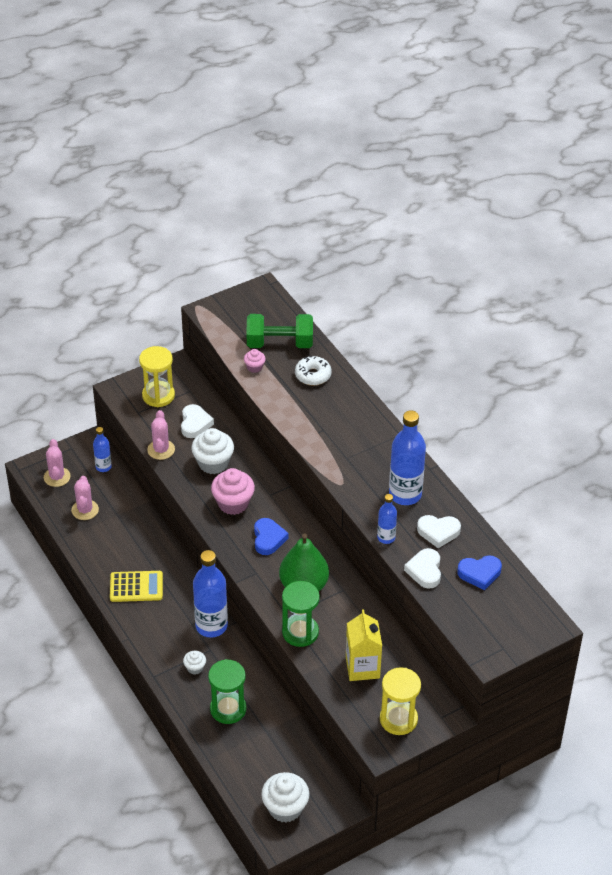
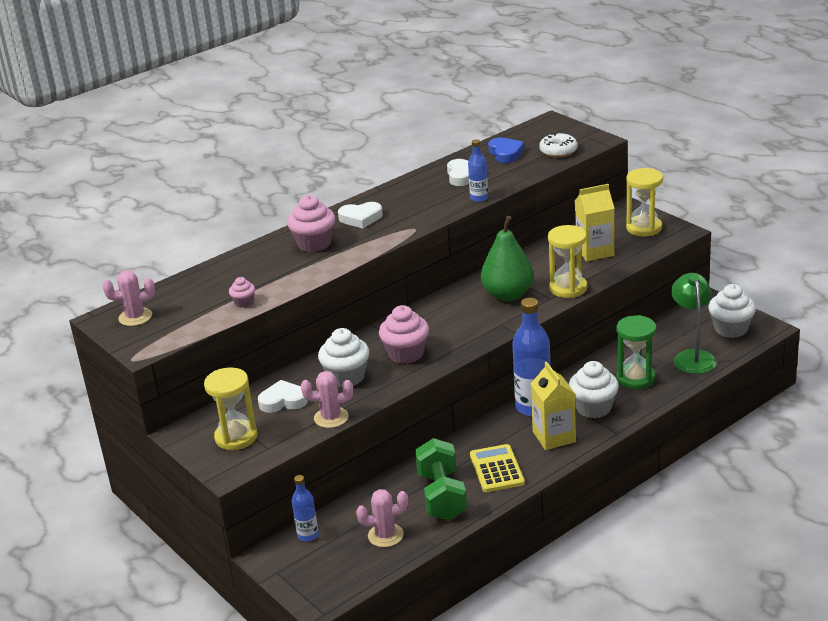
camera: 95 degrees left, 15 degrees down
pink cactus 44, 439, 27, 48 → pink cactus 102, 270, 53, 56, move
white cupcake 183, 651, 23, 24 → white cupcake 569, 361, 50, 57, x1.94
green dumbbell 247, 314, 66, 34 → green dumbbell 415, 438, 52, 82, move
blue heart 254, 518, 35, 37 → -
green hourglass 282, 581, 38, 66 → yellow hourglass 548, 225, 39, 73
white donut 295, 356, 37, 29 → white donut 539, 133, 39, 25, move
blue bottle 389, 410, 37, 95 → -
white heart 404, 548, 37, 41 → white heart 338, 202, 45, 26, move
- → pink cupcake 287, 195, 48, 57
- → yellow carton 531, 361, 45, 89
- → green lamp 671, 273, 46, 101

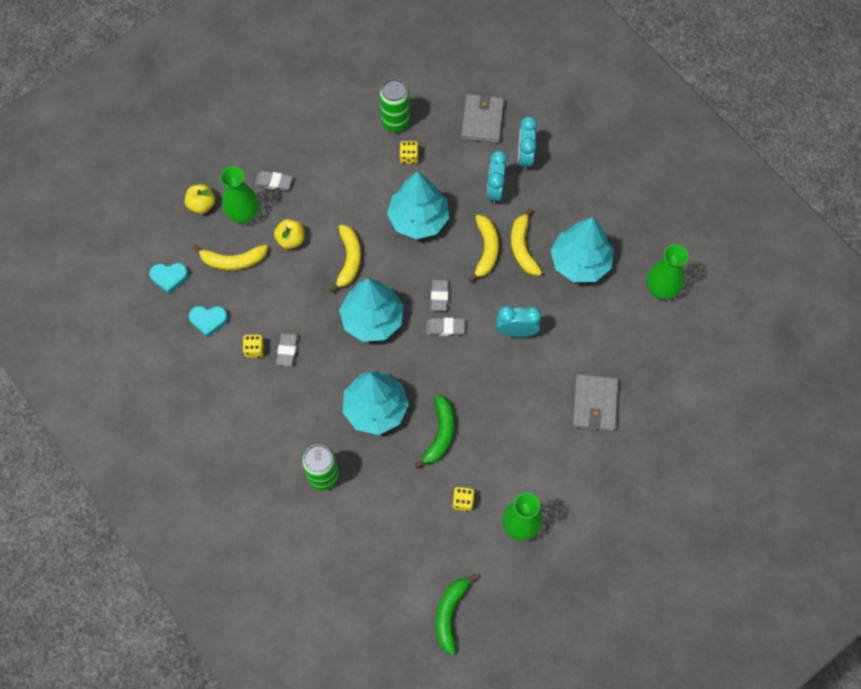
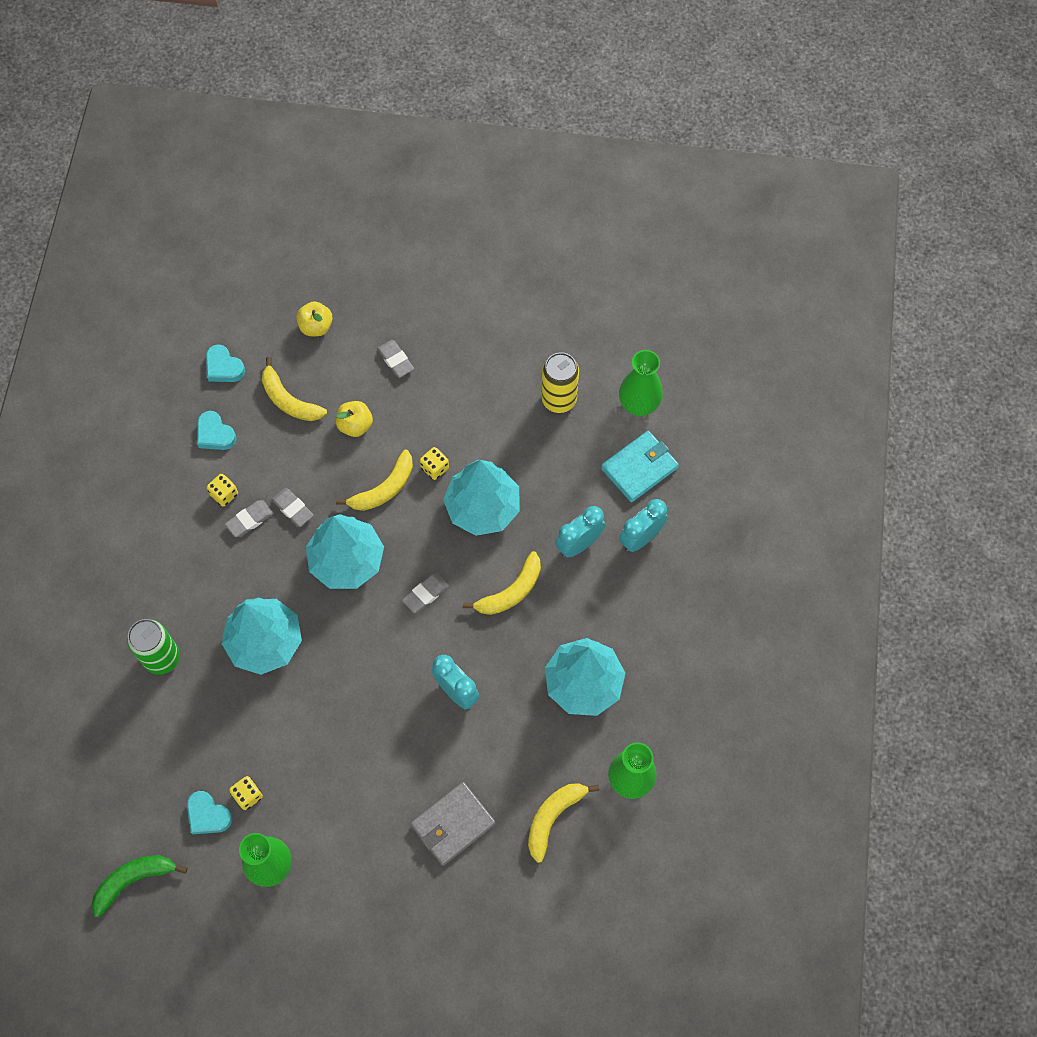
camera: 45 degrees right, 0 degrees up
green vase 220, 167, 39, 57 → green vase 619, 350, 44, 66, move
green can 379, 78, 31, 54 → yellow can 541, 352, 38, 61
yellow dice 399, 141, 19, 23 → yellow dice 420, 447, 29, 33, move
green banana 414, 395, 40, 73 → -
grey eraser 426, 318, 39, 18 → grey eraser 272, 488, 42, 39, move
grey wallet 461, 93, 43, 50 → turquoise wallet 601, 431, 78, 71
yellow banana 511, 208, 31, 68 → yellow banana 528, 783, 71, 80, move
- → turquoise heart 187, 791, 45, 43

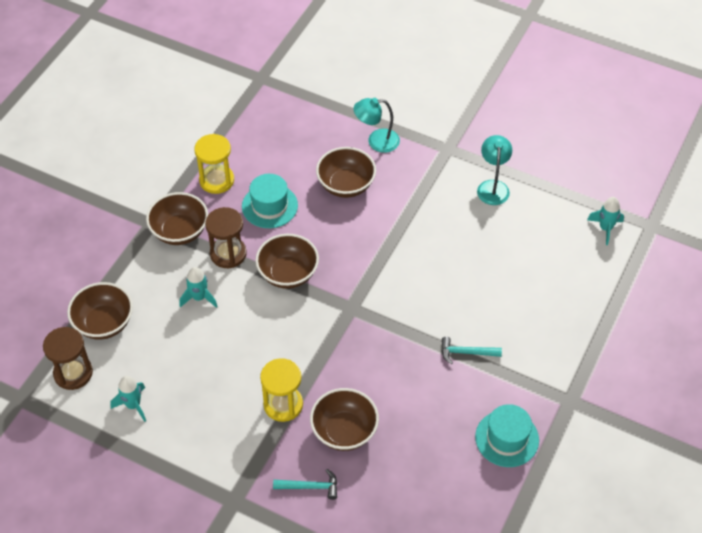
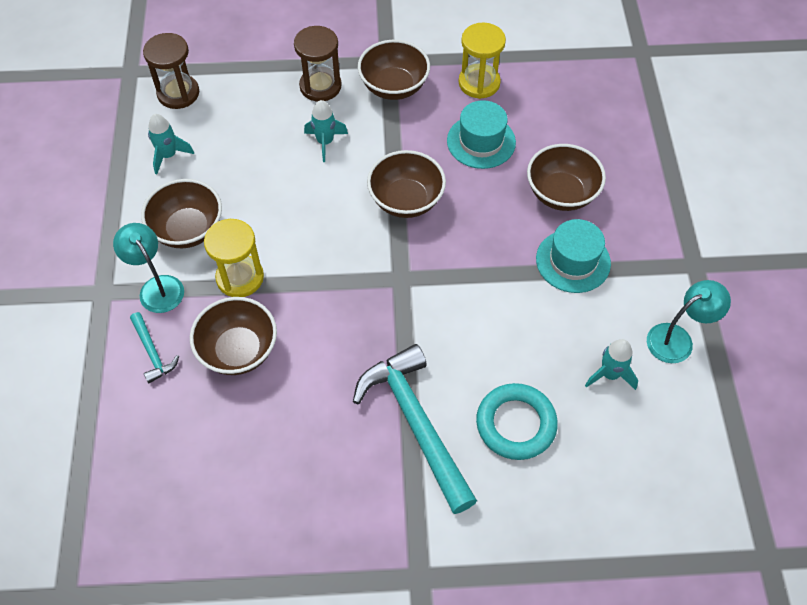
camera: 60 degrees right, 5 degrees up
brown bowl 67, 282, 66, 57 → brown bowl 141, 179, 81, 69, move
brown hourglass 205, 207, 42, 61 → brown hourglass 294, 26, 48, 76, move
turquoise lamp 353, 98, 47, 55 → turquoise lamp 113, 223, 71, 90, move
turquoise hammer 442, 337, 60, 27 → turquoise hammer 353, 344, 124, 170, x2.16
turquoise hat 475, 404, 64, 63 → turquoise hat 536, 219, 75, 74, move
turquoise rocket 587, 197, 37, 48 → turquoise rocket 585, 339, 53, 51, move
- → turquoise ring 476, 383, 82, 77

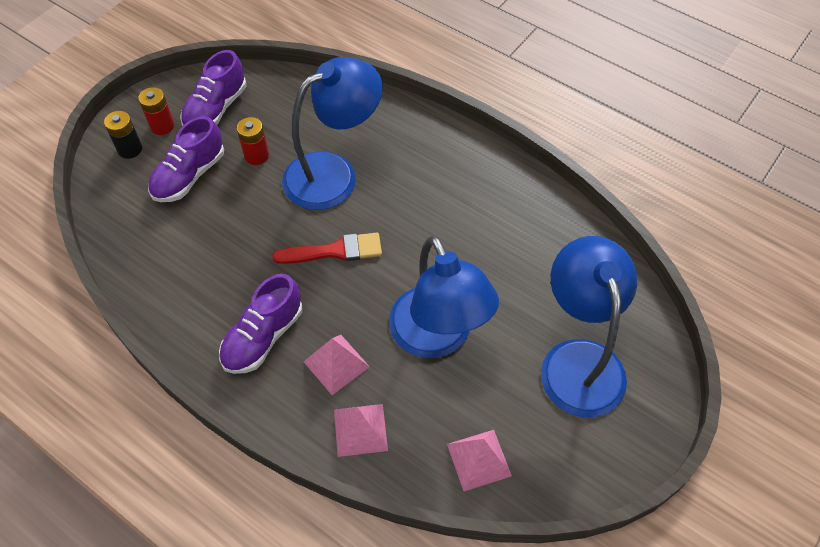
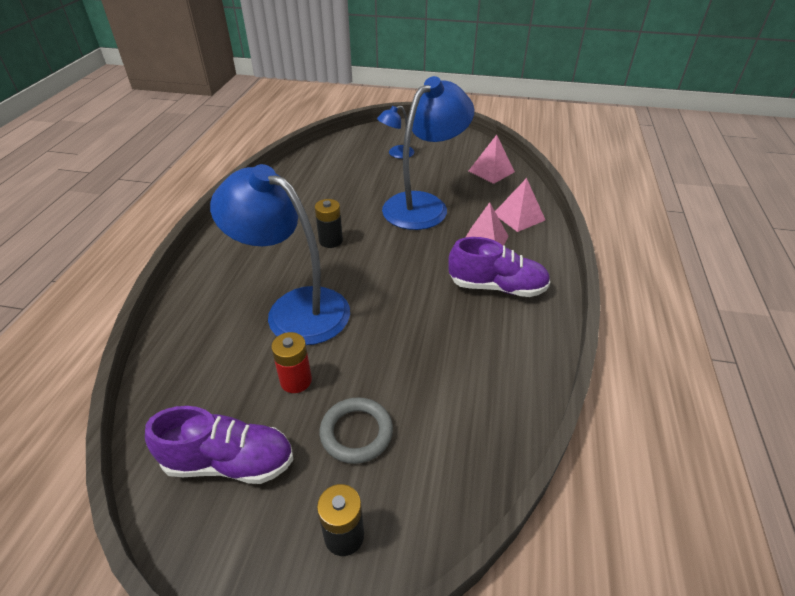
camera: 115 degrees left, 15 degrees down
red battery 138, 87, 36, 48 → -
purple shoe 148, 116, 76, 86 → grey ring 320, 397, 73, 67
red brush 273, 233, 109, 31 → -
blue lamp 541, 236, 96, 181 → blue lamp 377, 105, 37, 54, x0.46
- → black battery 315, 199, 28, 49

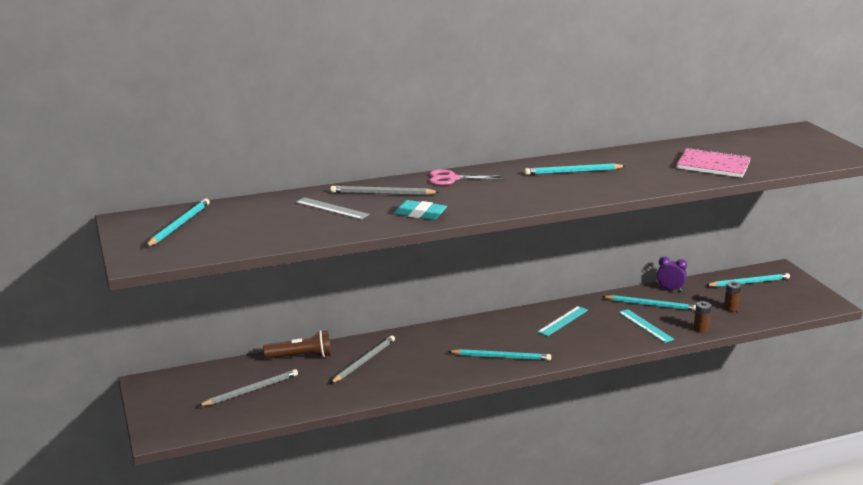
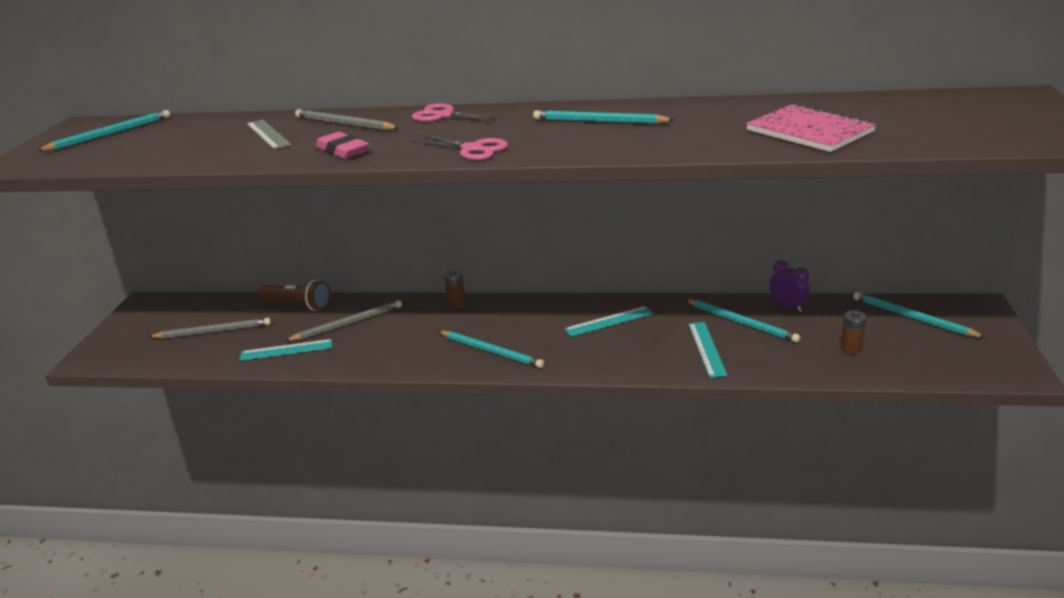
camera: 30 degrees right, 5 degrees up
turquoise eraser 393, 200, 54, 20 → pink eraser 316, 132, 53, 27
brown battery 693, 301, 18, 32 → brown battery 444, 270, 22, 38, move
turquoise pencil 706, 273, 84, 14 → turquoise pencil 853, 292, 133, 46, 150 degrees counterclockwise
- → turquoise ruler 239, 339, 94, 22
- → pink scissors 412, 134, 96, 26

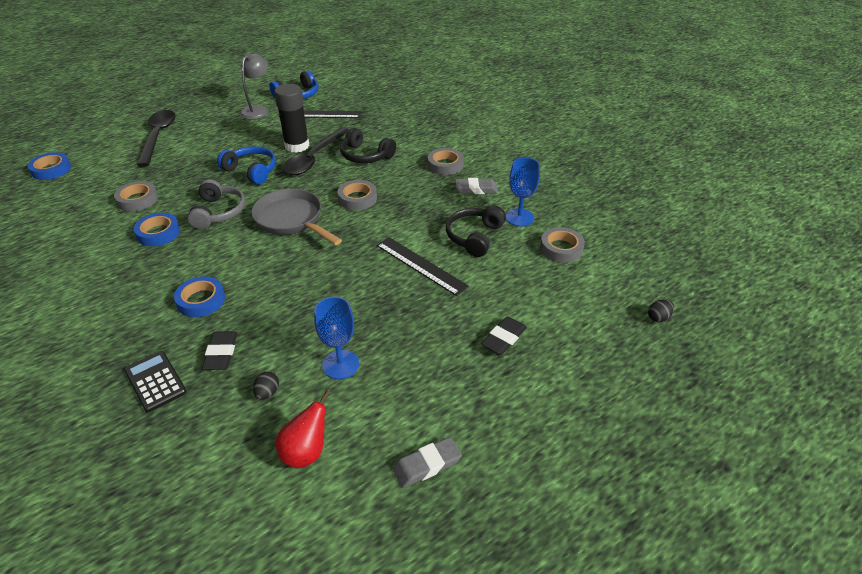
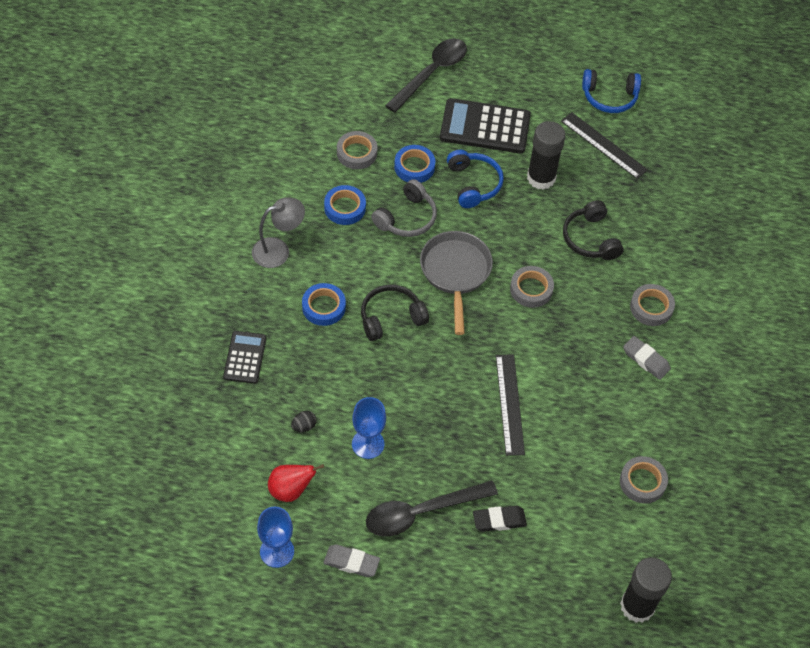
camera: 40 degrees right, 15 degrees up
blue tape 28, 152, 43, 28 → blue tape 394, 145, 42, 38, move
black eraser 202, 331, 35, 39 → -
grey lamp 240, 53, 28, 67 → grey lamp 252, 197, 53, 71, move
black spoon 283, 127, 66, 48 → black spoon 366, 481, 132, 56, move
black headphones 446, 205, 60, 52 → black headphones 361, 284, 68, 57, move
blue goblet 506, 158, 34, 68 → blue goblet 257, 507, 37, 61, move
black egg 648, 299, 26, 23 → black glue stick 620, 558, 52, 65
- → black calculator 440, 98, 91, 56

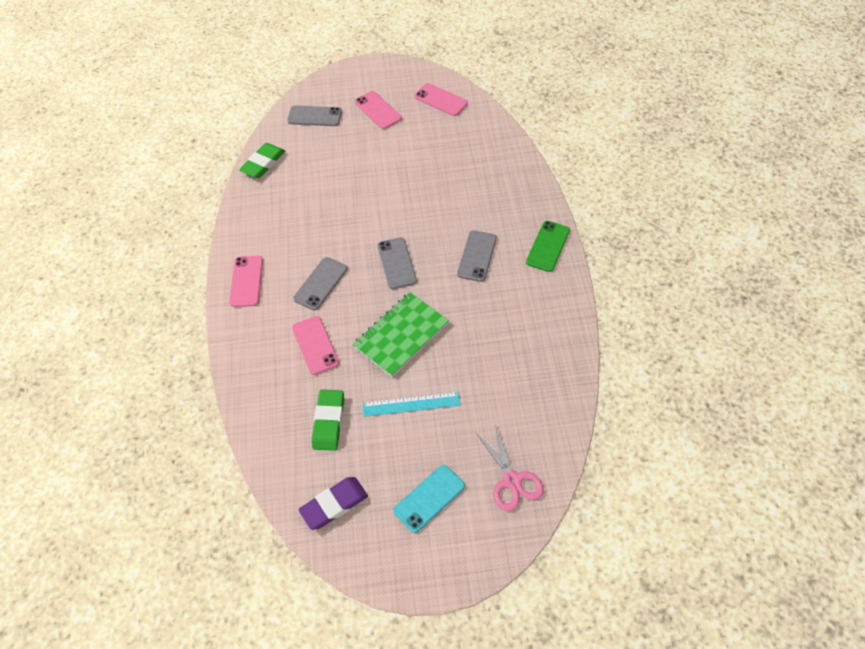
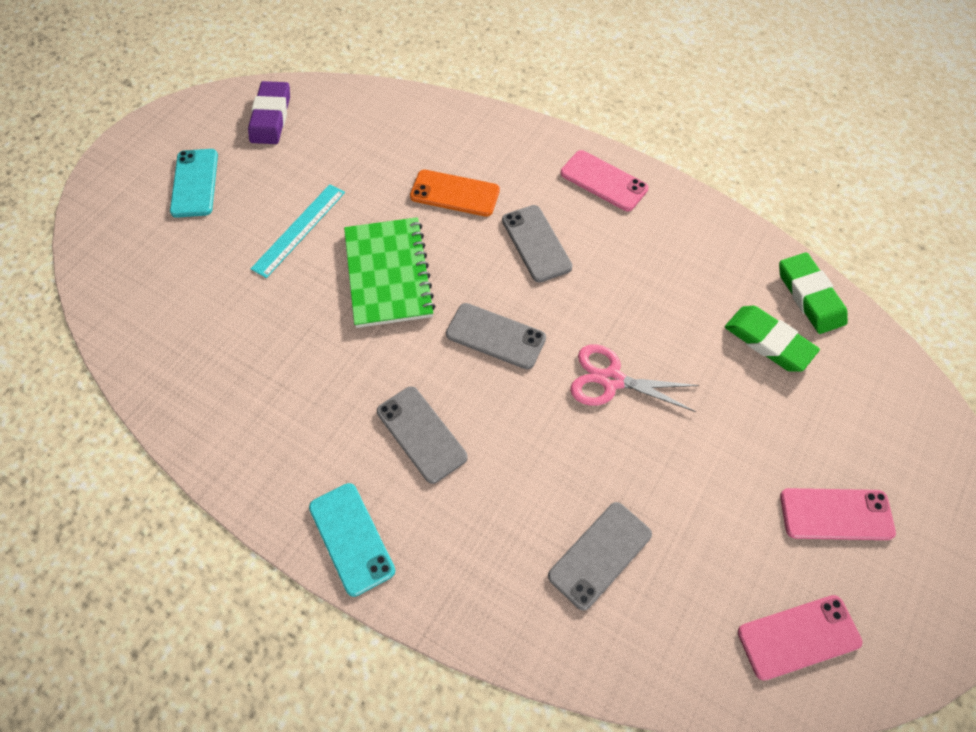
camera: 125 degrees right, 5 degrees up
grey phone 287, 105, 55, 21 → grey phone 548, 502, 104, 109, move
pink phone 292, 316, 47, 59 → orange phone 410, 170, 90, 47
green eraser 312, 389, 32, 62 → green eraser 725, 306, 95, 66, move
pink scissors 476, 425, 68, 86 → pink scissors 570, 344, 129, 68, move
green phone 526, 221, 44, 51 → turquoise phone 309, 483, 86, 114

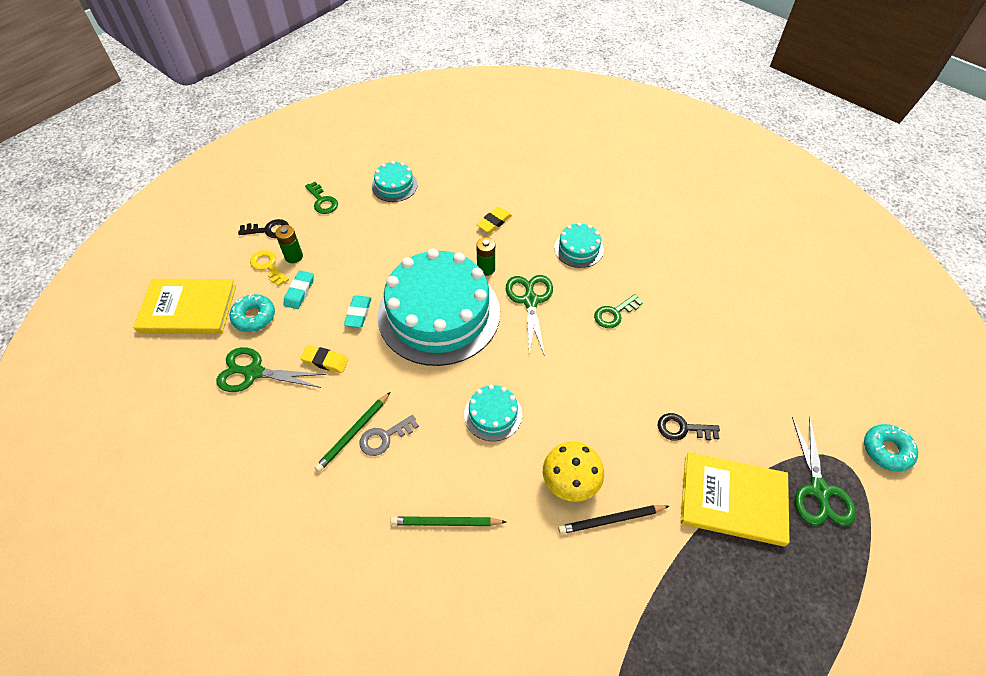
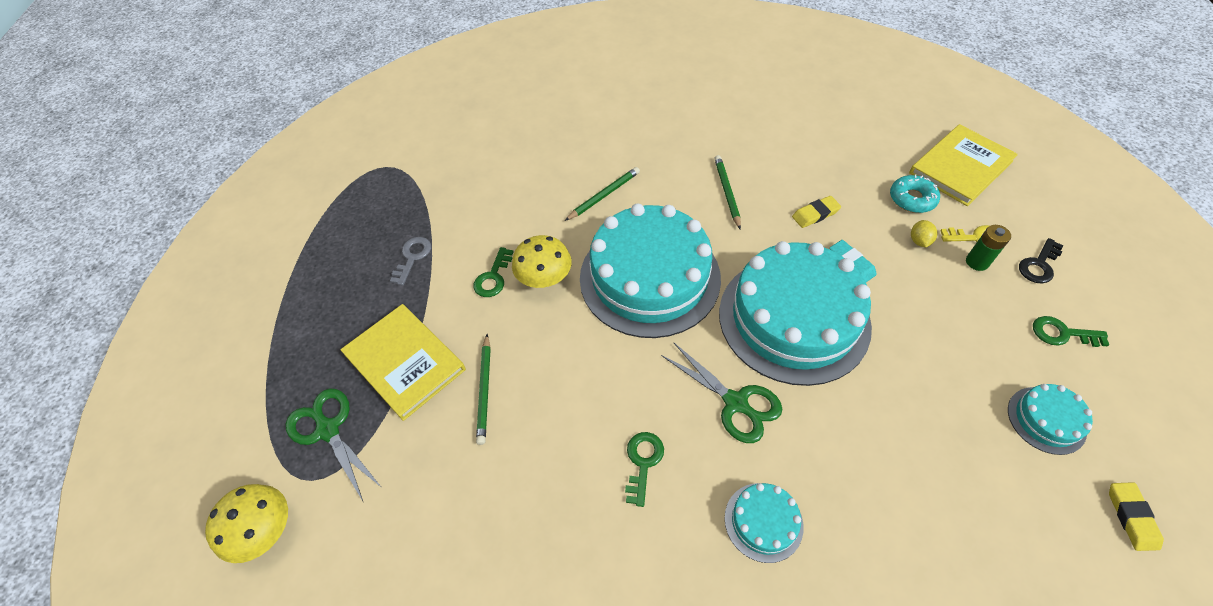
camera: 140 degrees right, 0 degrees up
green scissors 216, 347, 110, 45 → -
turquoise eraser 284, 271, 30, 38 → yellow lemon 911, 220, 26, 27
grey key 360, 415, 59, 41 → grey key 390, 237, 41, 49, move
turquoise cake 464, 385, 58, 56 → turquoise cake 580, 204, 141, 134, x2.32
yellow eraser 476, 207, 36, 26 → yellow eraser 1109, 482, 55, 69, move
green battery 476, 237, 19, 39 → -
black pencil 558, 505, 111, 29 → green key 473, 247, 40, 50
black key 658, 413, 62, 28 → green pencil 476, 334, 15, 111
yellow book 680, 452, 110, 95 → yellow book 340, 304, 126, 117, 75 degrees clockwise
turquoise donut 864, 424, 54, 48 → yellow mushroom 205, 484, 83, 79

